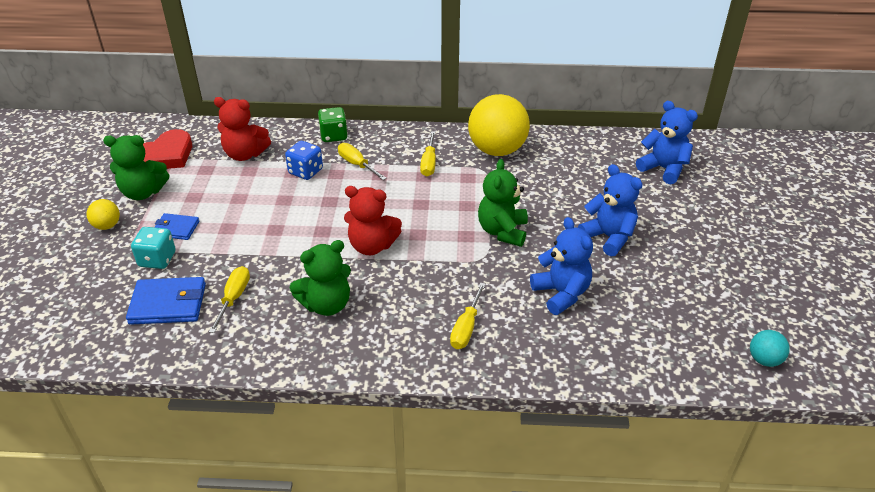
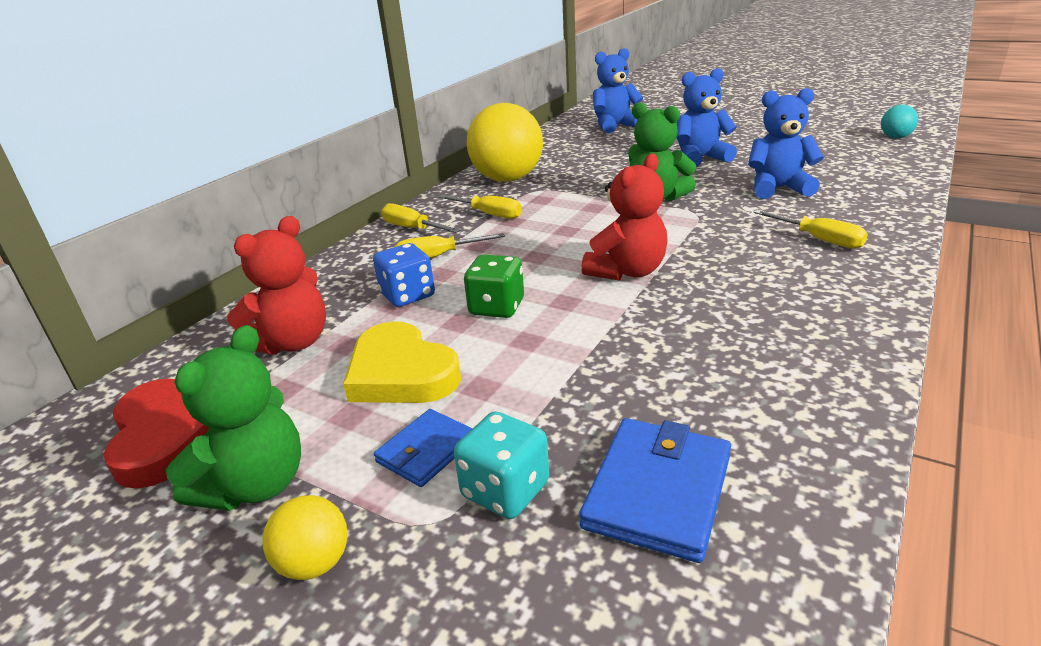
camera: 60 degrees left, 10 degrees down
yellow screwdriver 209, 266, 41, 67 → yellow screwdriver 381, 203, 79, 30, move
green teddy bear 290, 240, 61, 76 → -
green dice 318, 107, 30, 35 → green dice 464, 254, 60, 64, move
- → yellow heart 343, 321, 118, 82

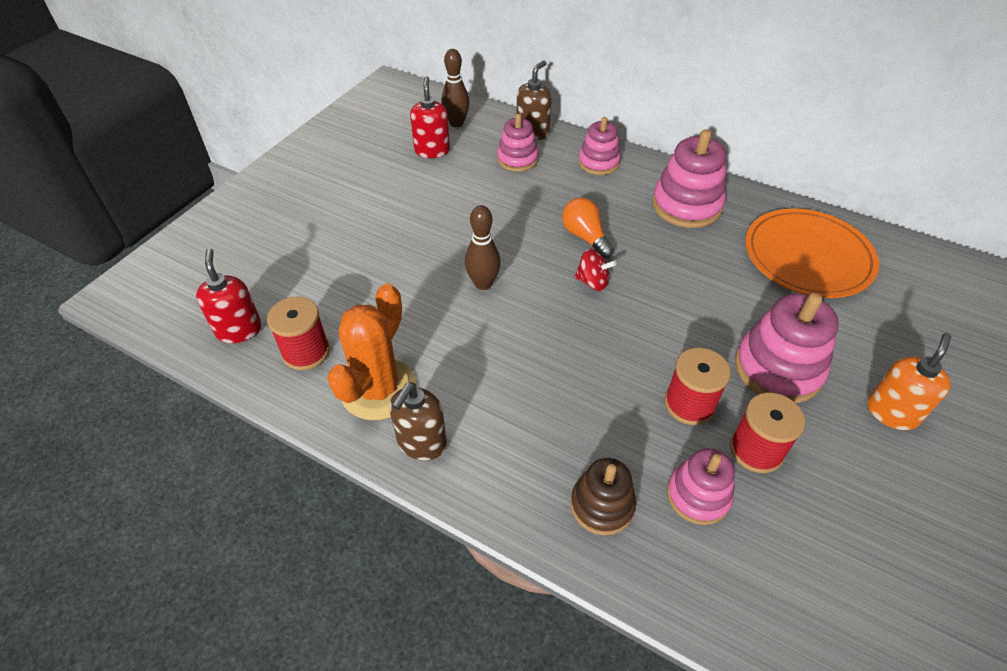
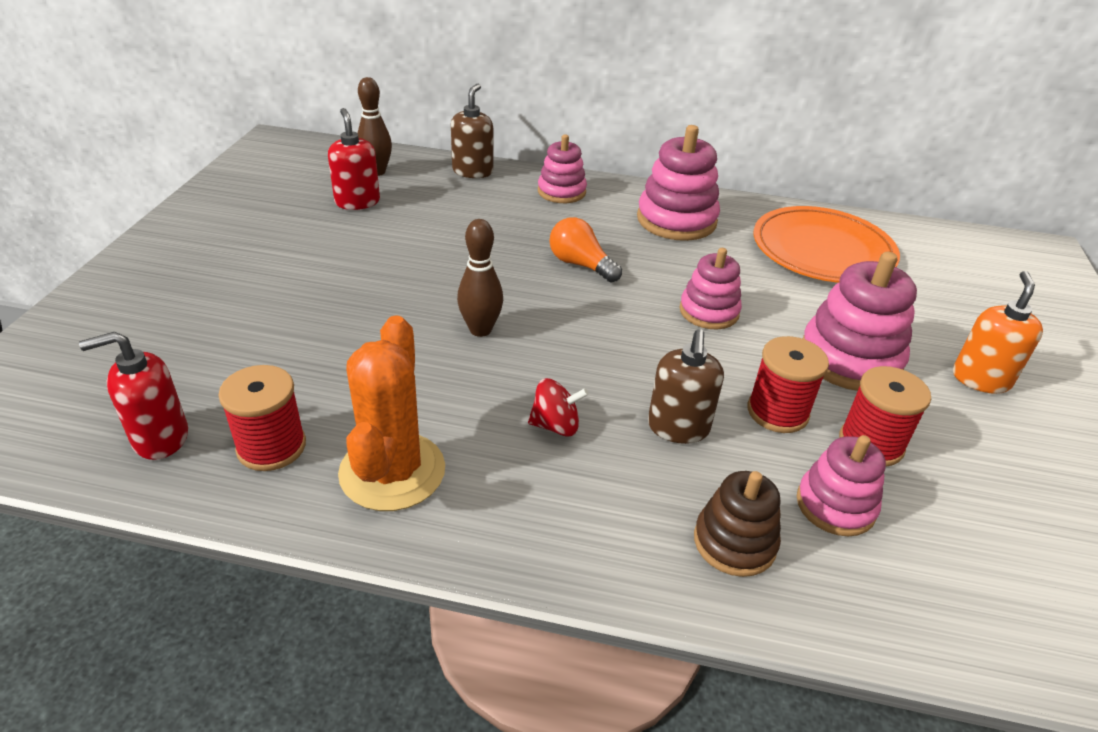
camera: 20 degrees left, 10 degrees down
red soap dispenser 196, 248, 66, 95 → red soap dispenser 79, 332, 109, 128, 75 degrees counterclockwise
brown soap dispenser 389, 382, 58, 79 → brown soap dispenser 648, 329, 76, 115, move
pink stacking toy 497, 114, 42, 58 → pink stacking toy 680, 248, 62, 81, move
red spinning top 574, 249, 43, 42 → red spinning top 528, 378, 61, 59, move

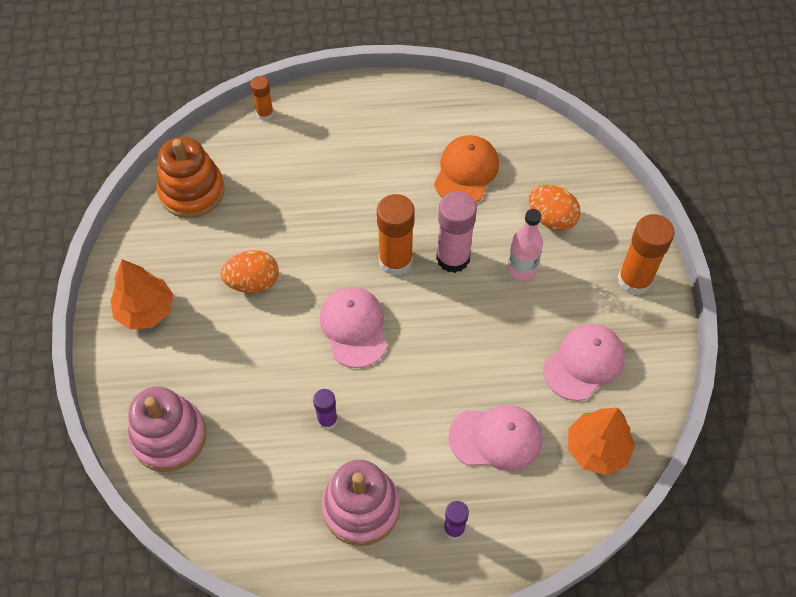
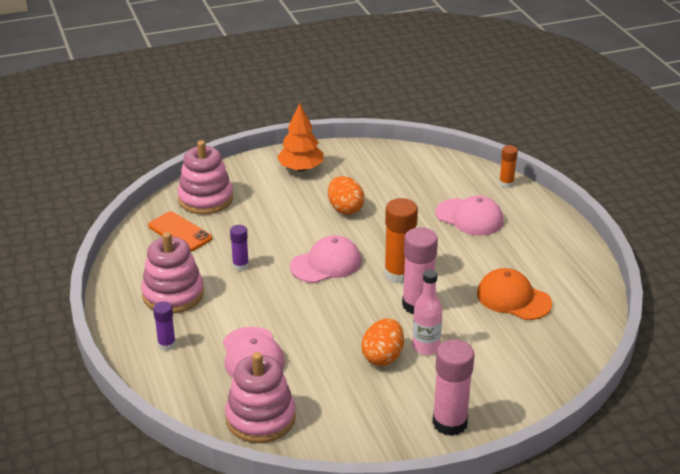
camera: 75 degrees right, 25 degrees down
orange stacking toy 156, 137, 69, 81 → -
orange cap 434, 135, 65, 67 → orange cap 477, 268, 75, 52, 150 degrees counterclockwise
orange egg 529, 185, 52, 46 → orange egg 361, 318, 43, 48, move
pink cap 543, 324, 82, 77 → pink cap 435, 196, 69, 40, move
orange tree 568, 408, 67, 67 → pink stacking toy 225, 352, 71, 91
orange glue stick 618, 214, 57, 81 → pink glue stick 432, 339, 43, 97
- → orange phone 148, 211, 64, 41

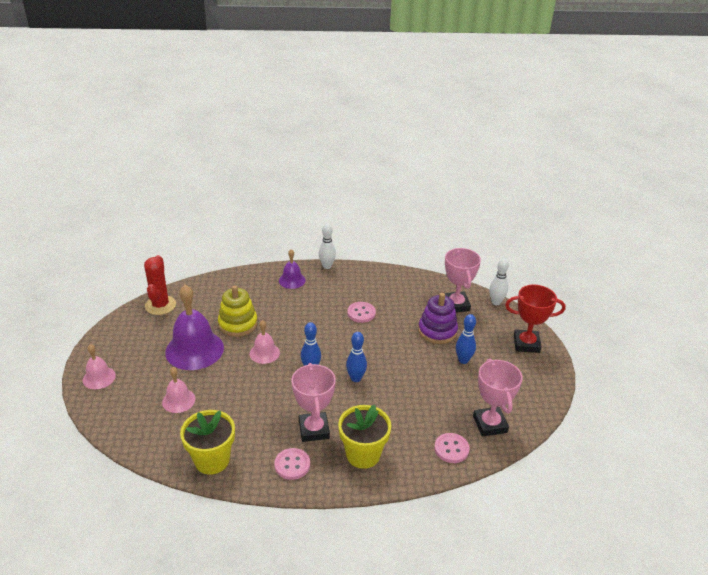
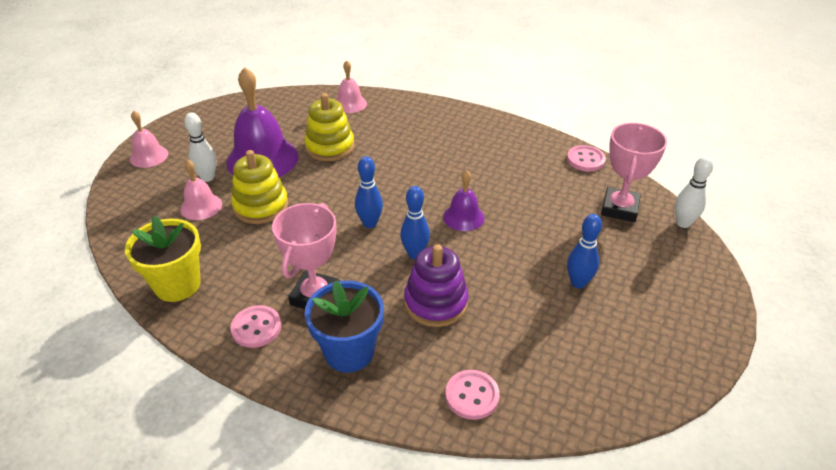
camera: 30 degrees right, 5 degrees up
red cactus 144, 255, 32, 60 → -
pink bell 250, 320, 30, 44 → pink bell 336, 60, 31, 53, move
purple bell 279, 249, 27, 40 → purple bell 443, 170, 42, 61, move
white bowling pin 319, 223, 17, 46 → white bowling pin 184, 112, 33, 70, move
yellow flower pot 338, 405, 53, 64 → blue flower pot 305, 281, 79, 92
pink button 347, 302, 29, 21 → pink button 567, 145, 39, 27, move
purple stacking toy 418, 293, 40, 51 → purple stacking toy 404, 244, 65, 83, move
pink trophy 473, 359, 50, 78 → -
red trophy 505, 285, 61, 68 → -
- → yellow stacking toy 231, 150, 57, 74

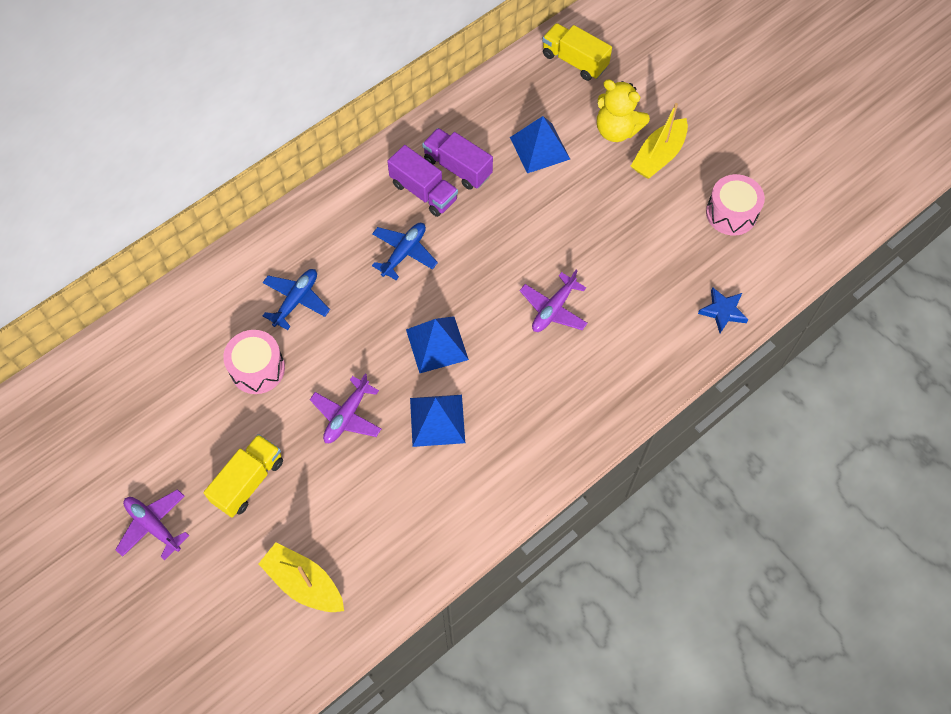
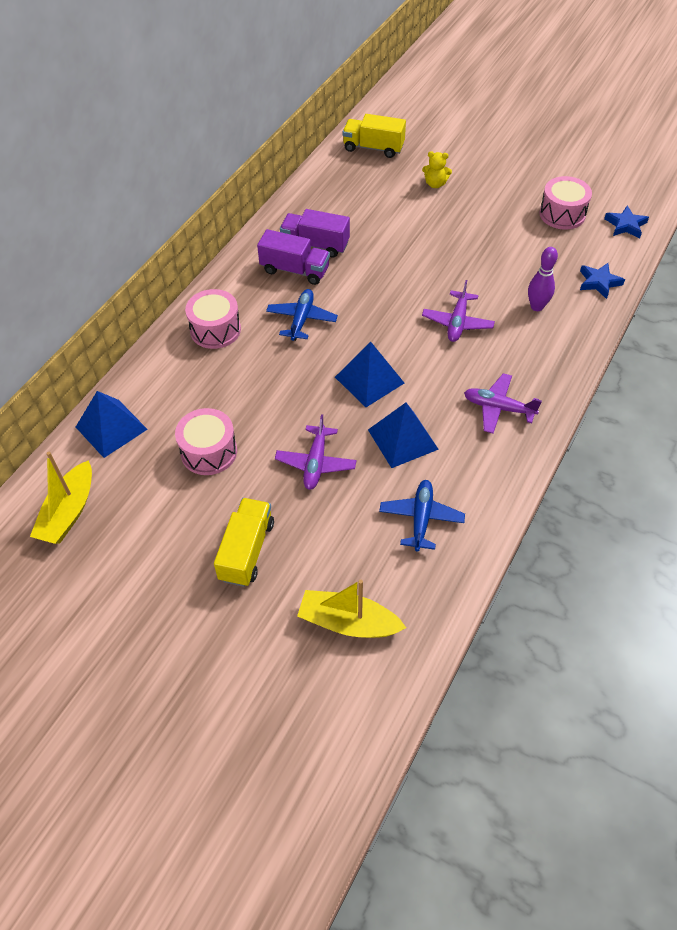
camera: 20 degrees left, 10 degrees down
purple plane 115, 489, 74, 71 → purple plane 464, 373, 78, 61, move
blue plane 263, 269, 67, 61 → blue plane 379, 480, 86, 71, move
blue pyramid 510, 116, 60, 57 → blue pyramid 76, 391, 72, 67, move
yellow teddy bear 597, 79, 53, 63 → yellow teddy bear 422, 151, 30, 37, x0.58
yellow boat 631, 103, 57, 76 → yellow boat 30, 452, 62, 92, move
- → pink drum 185, 289, 56, 60
- → purple bowling pin 528, 247, 30, 64
- → blue star 604, 206, 45, 33

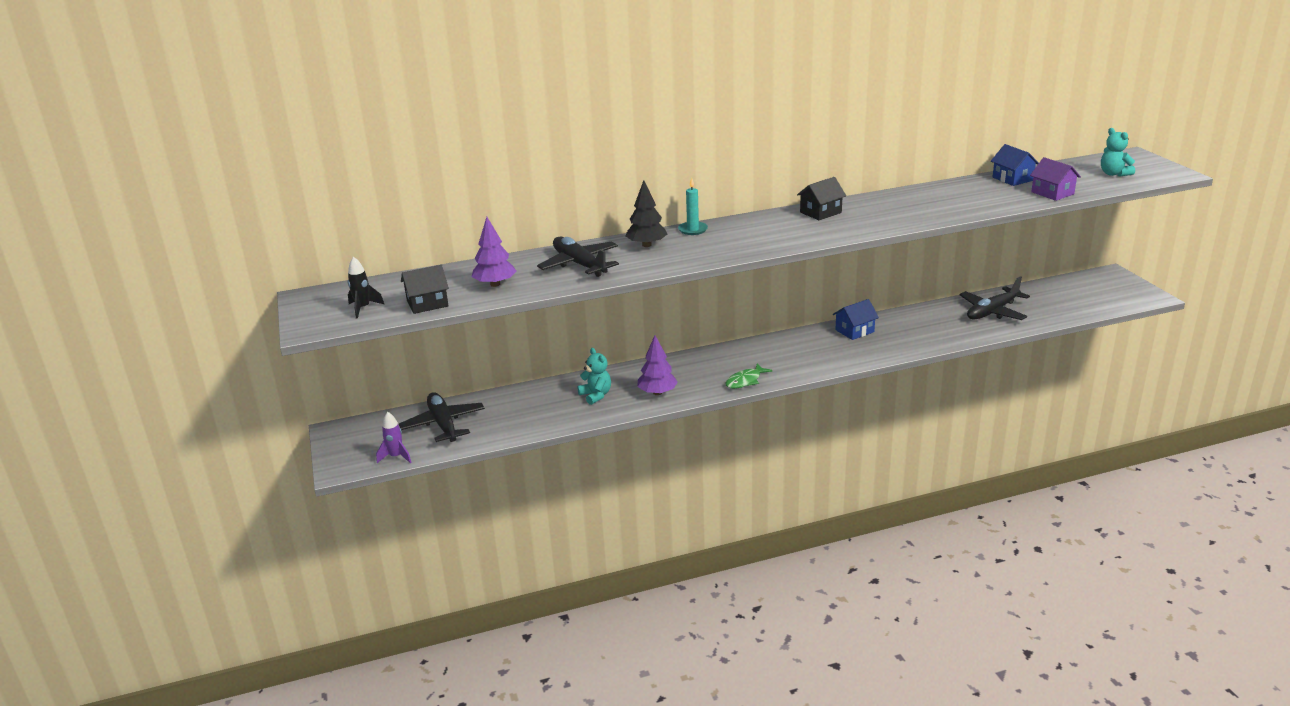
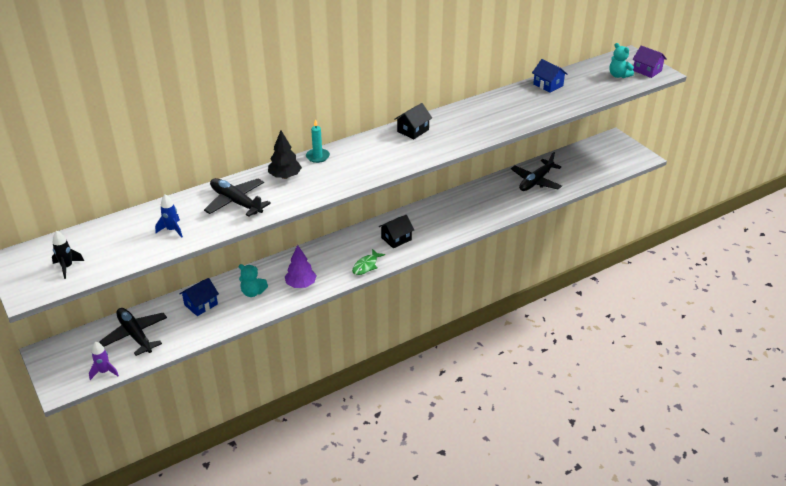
camera: 15 degrees left, 10 degrees up
black house 401, 265, 48, 49 → black house 379, 215, 35, 33, move
purple tree 471, 217, 45, 70 → blue rocket 155, 194, 28, 44
turquoise teddy bear 577, 348, 34, 57 → turquoise teddy bear 239, 264, 29, 33, 150 degrees clockwise
blue house 833, 299, 46, 41 → blue house 179, 278, 40, 38, move
purple house 1030, 157, 51, 44 → purple house 632, 45, 35, 33, move

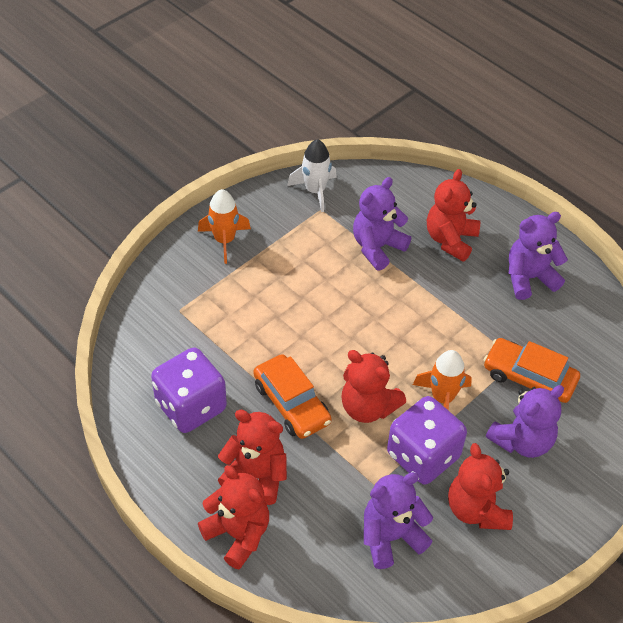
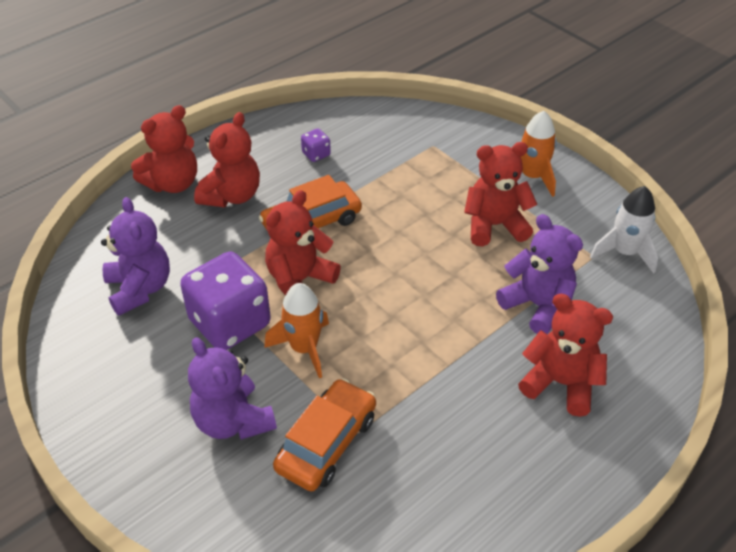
camera: 95 degrees right, 5 degrees down
purple dice 151, 347, 76, 86 → purple dice 301, 128, 30, 34, x0.42
red teddy bear 448, 443, 65, 87 → red teddy bear 464, 142, 73, 104, move
purple teddy bear 509, 212, 59, 88 → -

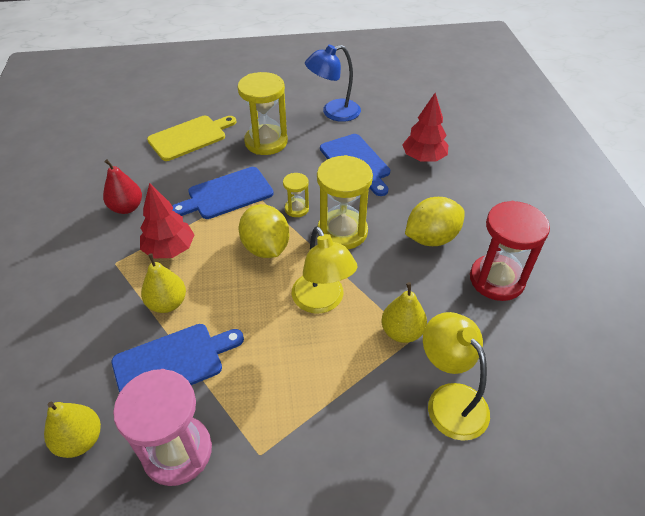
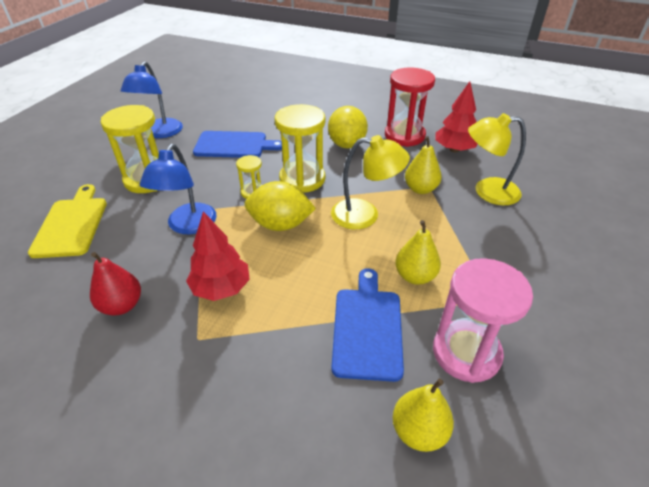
camera: 60 degrees left, 5 degrees down
yellow pear 141, 253, 45, 60 → yellow pear 395, 220, 46, 65, move
blue cutting board 172, 167, 102, 52 → blue lamp 140, 144, 77, 90
red tree 402, 93, 46, 69 → red tree 435, 81, 43, 71, move

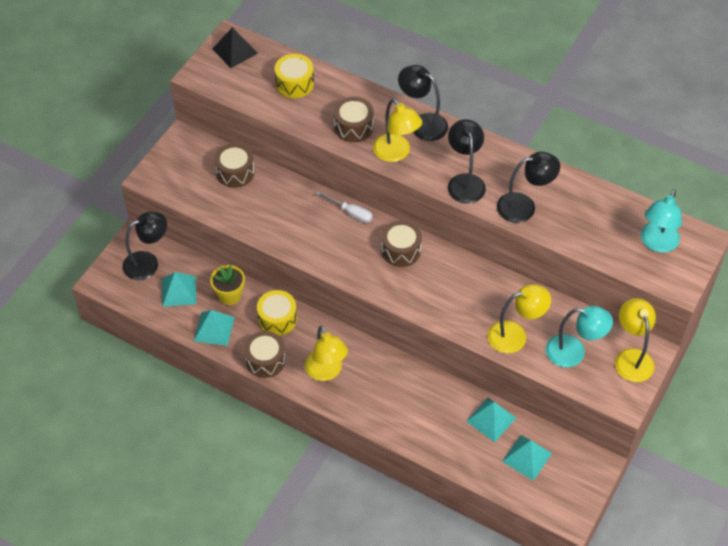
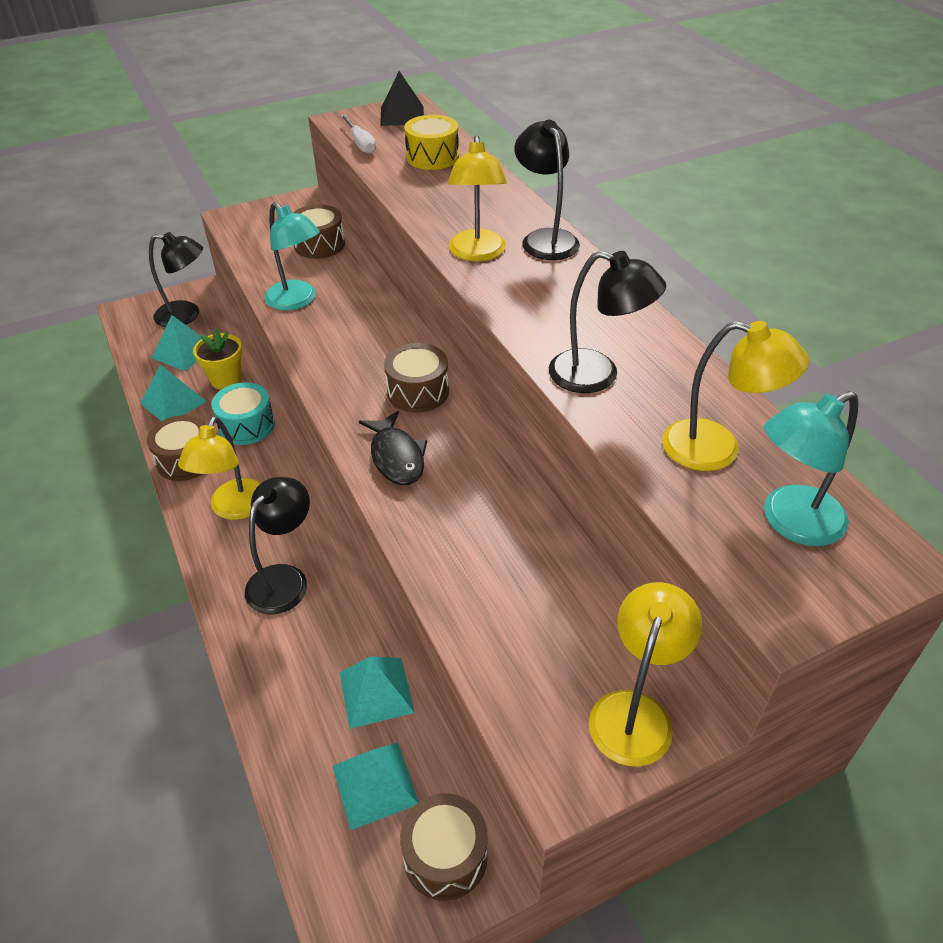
camera: 35 degrees right, 10 degrees down
yellow drum 257, 290, 40, 46 → turquoise drum 211, 382, 64, 63
white screwdriver 316, 192, 57, 31 → white screwdriver 341, 115, 35, 39, move
brown drum 334, 97, 40, 45 → brown drum 400, 793, 88, 108, move
black lamp 448, 119, 38, 85 → black lamp 245, 477, 65, 138, move
yellow lamp 488, 284, 63, 69 → yellow lamp 662, 321, 147, 150, move
turquoise lamp 546, 306, 67, 62 → turquoise lamp 264, 202, 56, 109, move
- → black fish 359, 411, 68, 74

